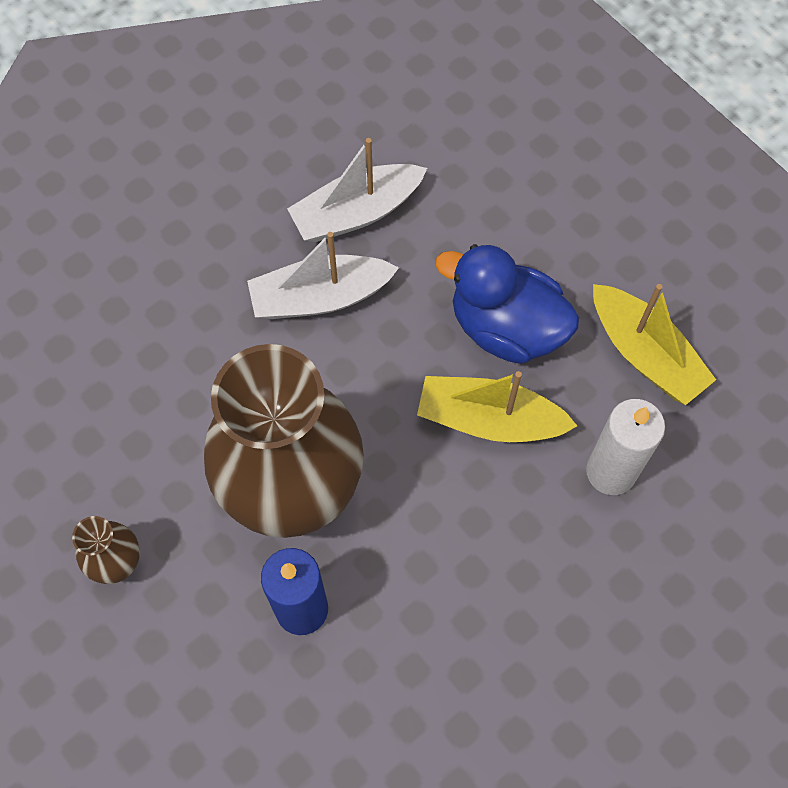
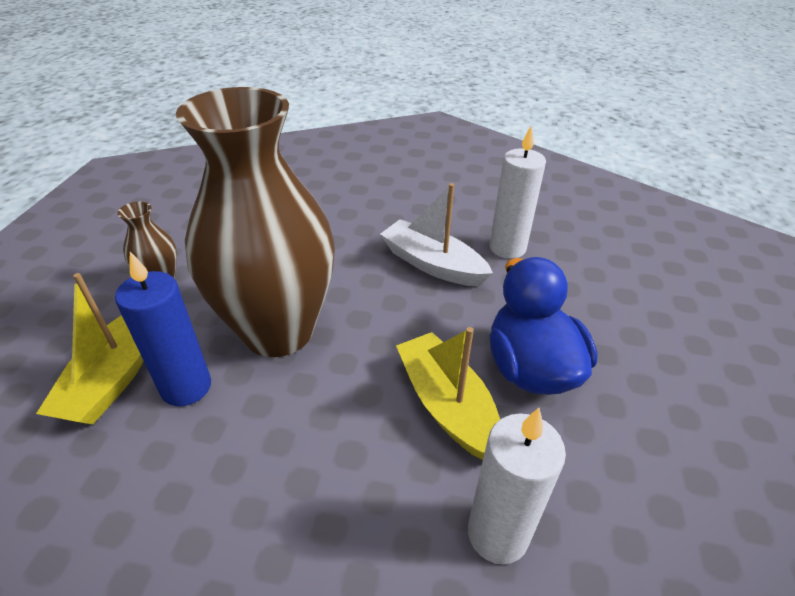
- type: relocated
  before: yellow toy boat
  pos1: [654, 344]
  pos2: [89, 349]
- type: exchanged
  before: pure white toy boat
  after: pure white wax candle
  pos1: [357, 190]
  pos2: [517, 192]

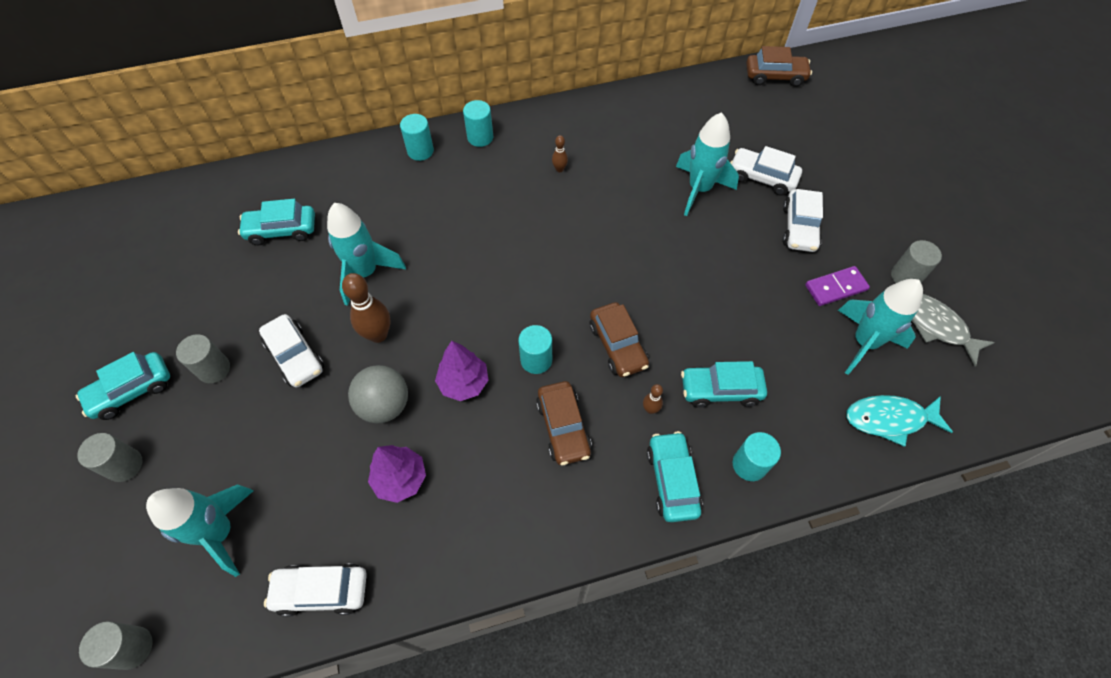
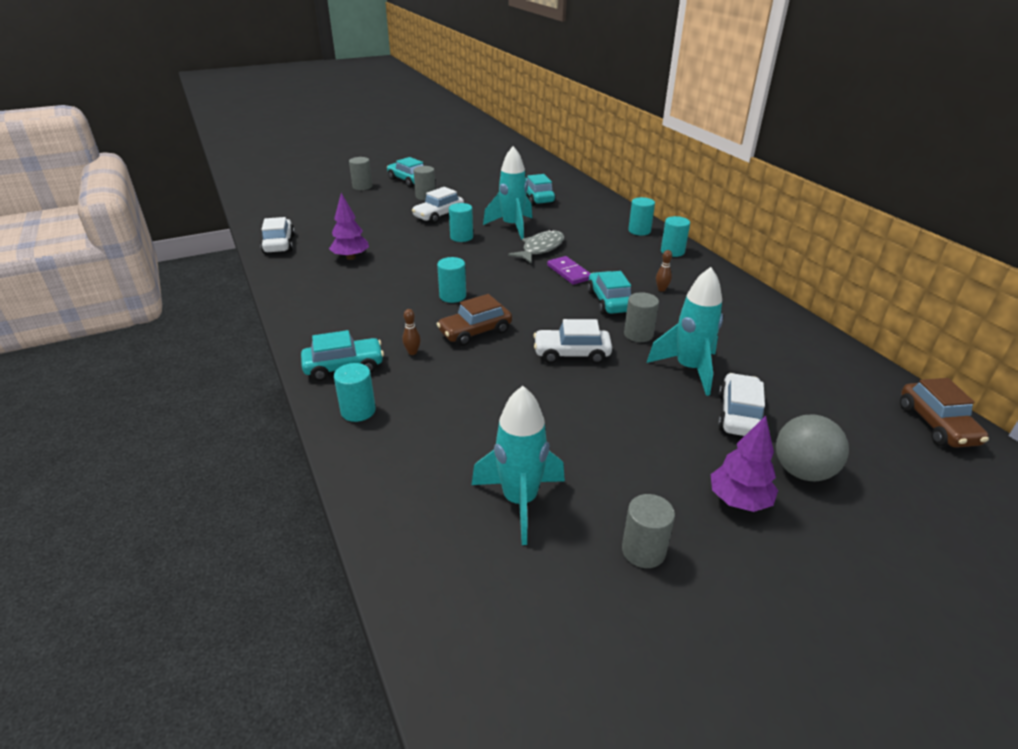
- type: exchanged
  before: brown skittle
  after: teal cylinder shape
  pos1: [366, 308]
  pos2: [461, 222]
- type: relocated
  before: grey fish figure
  pos1: [953, 330]
  pos2: [536, 246]
- type: relocated
  before: pure white toy car
  pos1: [803, 220]
  pos2: [572, 341]
- type: relocated
  before: royal purple domino tile
  pos1: [837, 286]
  pos2: [569, 270]
- type: relocated
  before: teal toy car
  pos1: [724, 384]
  pos2: [609, 292]
- type: relocated
  before: grey cylinder shape
  pos1: [116, 645]
  pos2: [641, 317]
- type: relocated
  before: royal purple tree
  pos1: [461, 371]
  pos2: [744, 464]
- type: relocated
  before: grey ball
  pos1: [378, 394]
  pos2: [812, 448]
- type: missing
  before: teal rocket
  pos1: [200, 530]
- type: missing
  before: brown toy car
  pos1: [564, 423]
- type: missing
  before: teal fish figure
  pos1: [899, 421]

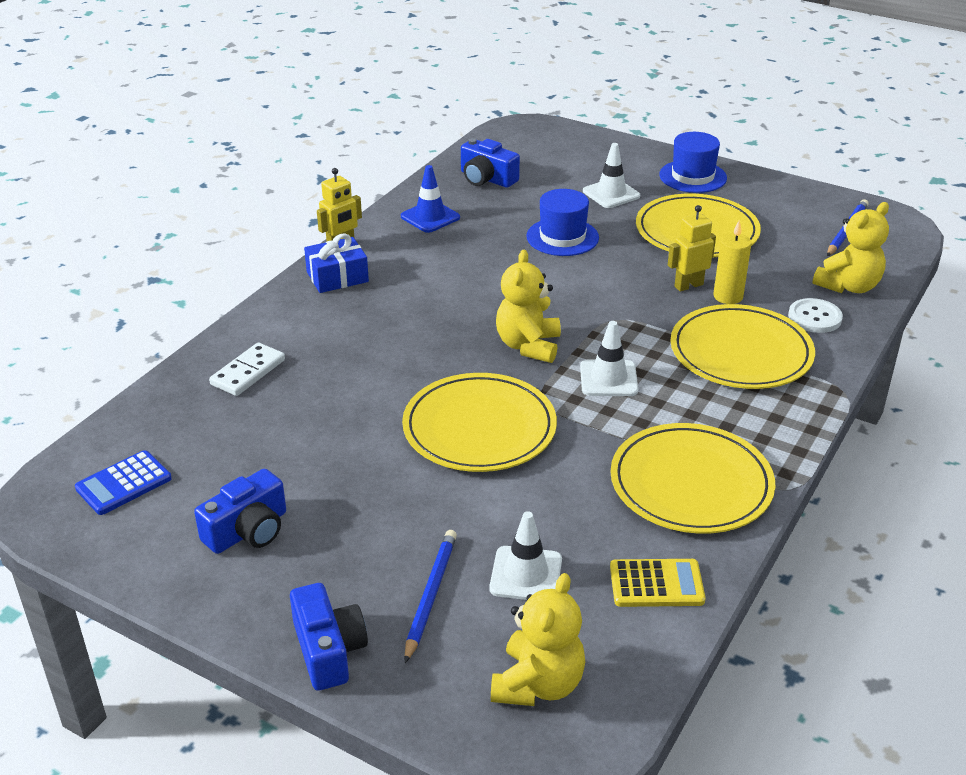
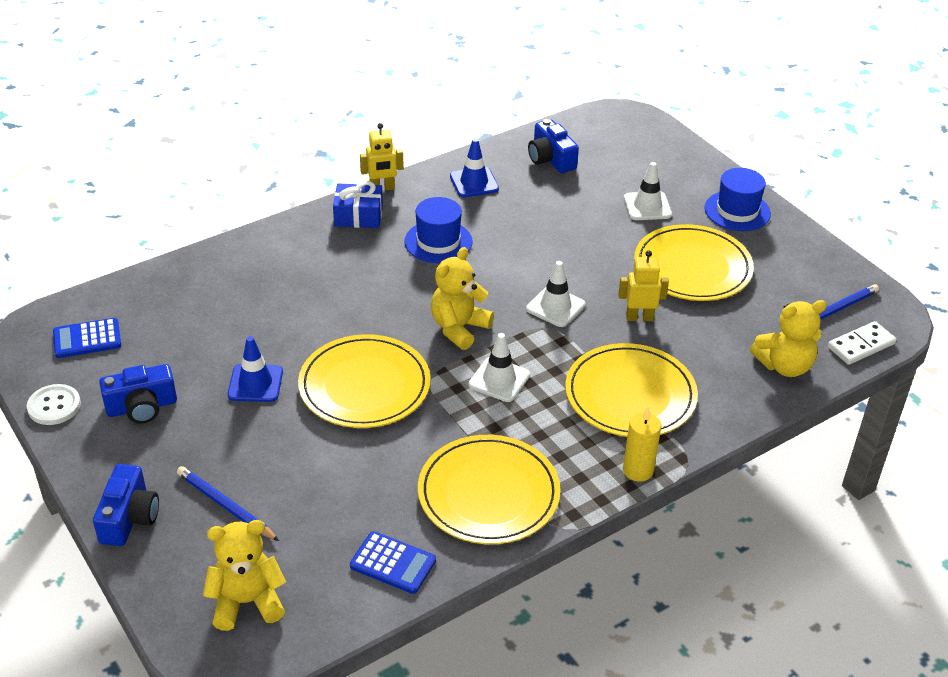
- type: relocated
  before: pure white button
  pos1: [815, 315]
  pos2: [54, 404]
- type: spun
  before: blue wooden pencil
  pos1: [430, 596]
  pos2: [228, 503]
  turn: -90
- type: spun
  before: yellow teddy
  pos1: [538, 639]
  pos2: [244, 575]
  turn: -150
- type: appeared
  after: blue road cone
  pos2: [255, 369]
- type: colour
  before: yellow adding machine
  after: blue adding machine
  pos1: [658, 583]
  pos2: [393, 562]
- type: relocated
  before: blue hat
  pos1: [562, 222]
  pos2: [438, 230]
- type: relocated
  before: pure white road cone
  pos1: [525, 555]
  pos2: [555, 294]
- type: relocated
  before: yellow wax candle
  pos1: [732, 262]
  pos2: [642, 444]
- type: relocated
  before: pure white domino tile
  pos1: [247, 369]
  pos2: [862, 343]

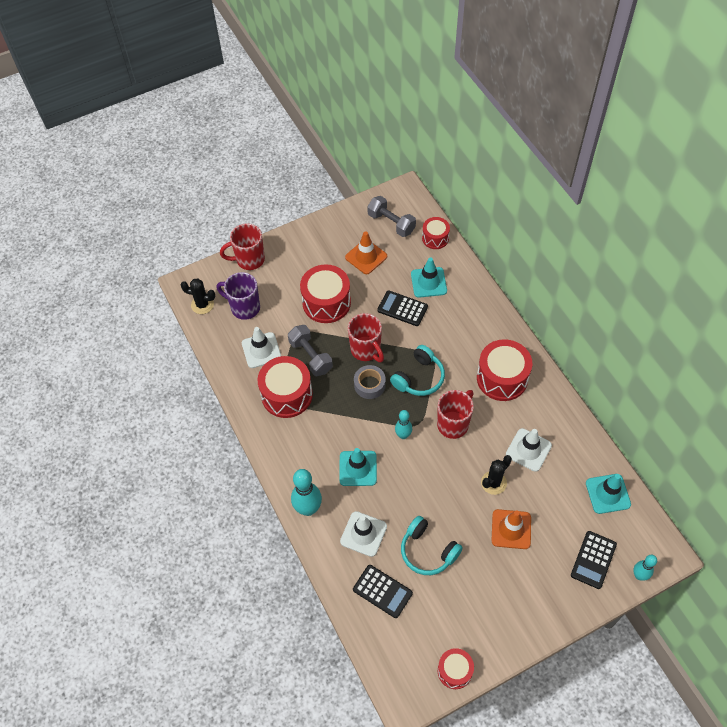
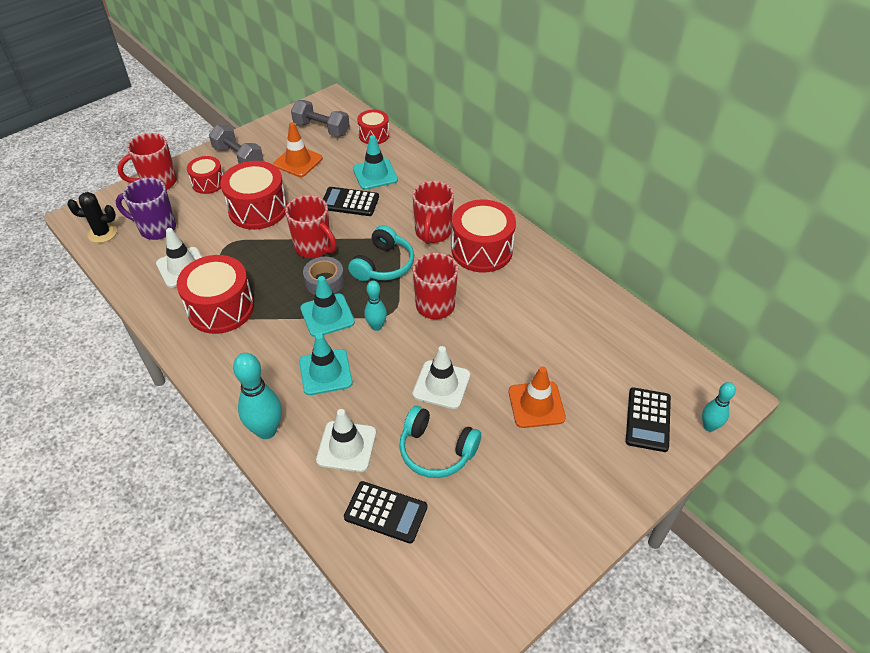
- type: relocated
  before: red toy drum
  pos1: [456, 668]
  pos2: [205, 175]
- type: relocated
  before: grey dumbbell
  pos1: [310, 350]
  pos2: [236, 144]
- type: relocated
  before: teal road cone
  pos1: [608, 494]
  pos2: [327, 306]
- type: relocated
  before: pure white road cone
  pos1: [529, 450]
  pos2: [441, 377]
- type: appeared
  after: red tea mug
  pos2: [433, 212]
- type: missing
  before: jet-black saguaro cactus
  pos1: [496, 475]

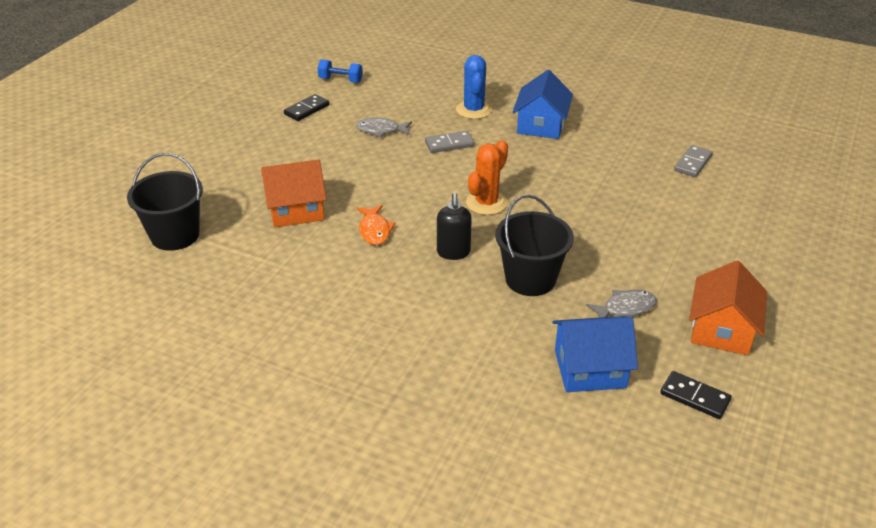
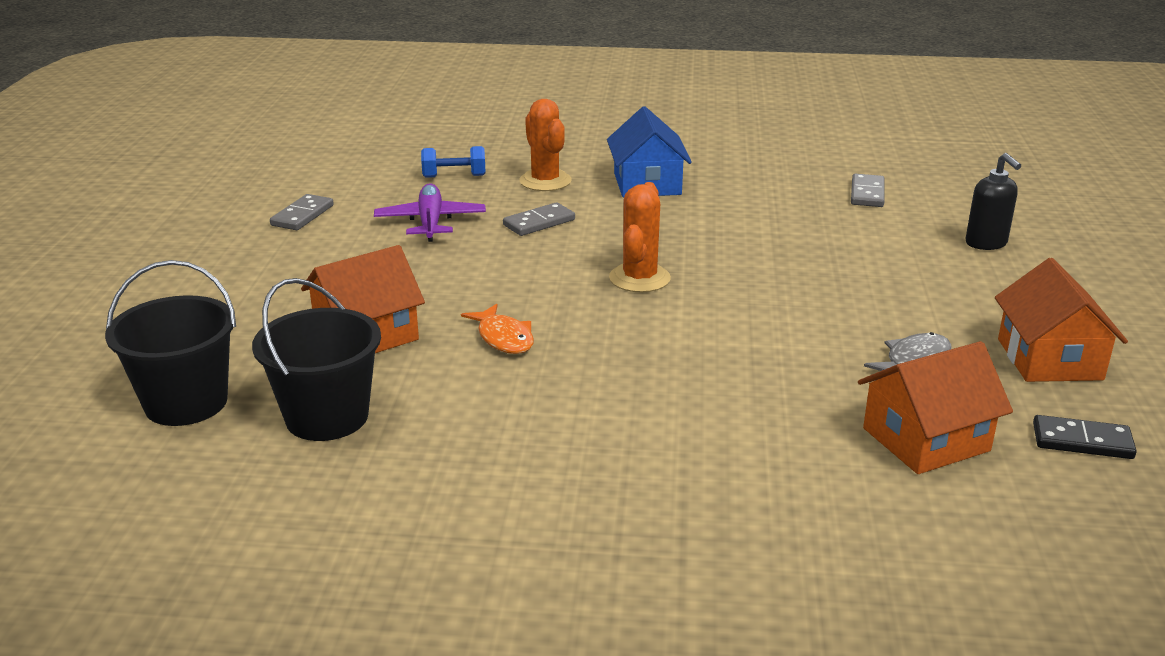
- type: relocated
  before: jet-black sand bucket
  pos1: [534, 245]
  pos2: [316, 359]
- type: colour
  before: jet-black domino tile
  after: grey domino tile
  pos1: [306, 107]
  pos2: [302, 212]
- type: exchanged
  before: grey fish figure
  after: royal purple plane
  pos1: [384, 128]
  pos2: [430, 212]
- type: relocated
  before: blue dumbbell
  pos1: [340, 71]
  pos2: [453, 162]
- type: colour
  before: blue saguaro cactus
  after: orange-coloured saguaro cactus
  pos1: [474, 87]
  pos2: [545, 145]
- type: colour
  before: blue toy house
  after: orange-coloured toy house
  pos1: [595, 354]
  pos2: [935, 407]
- type: relocated
  before: jet-black soap dispenser
  pos1: [454, 226]
  pos2: [993, 201]

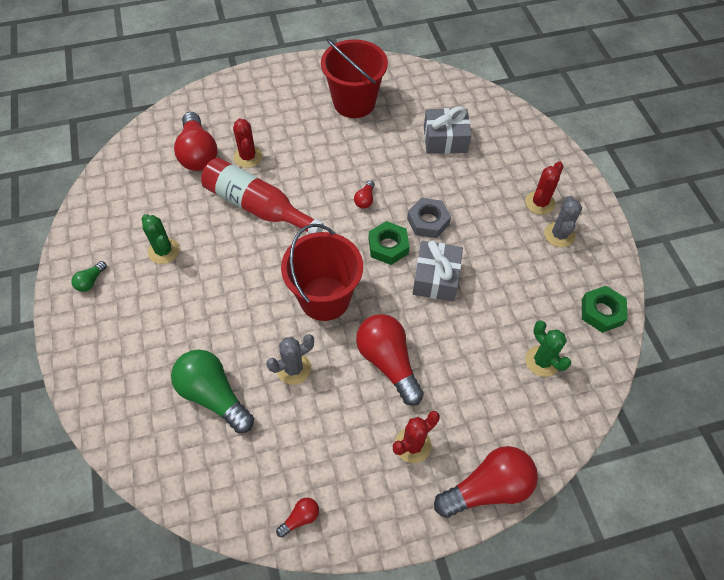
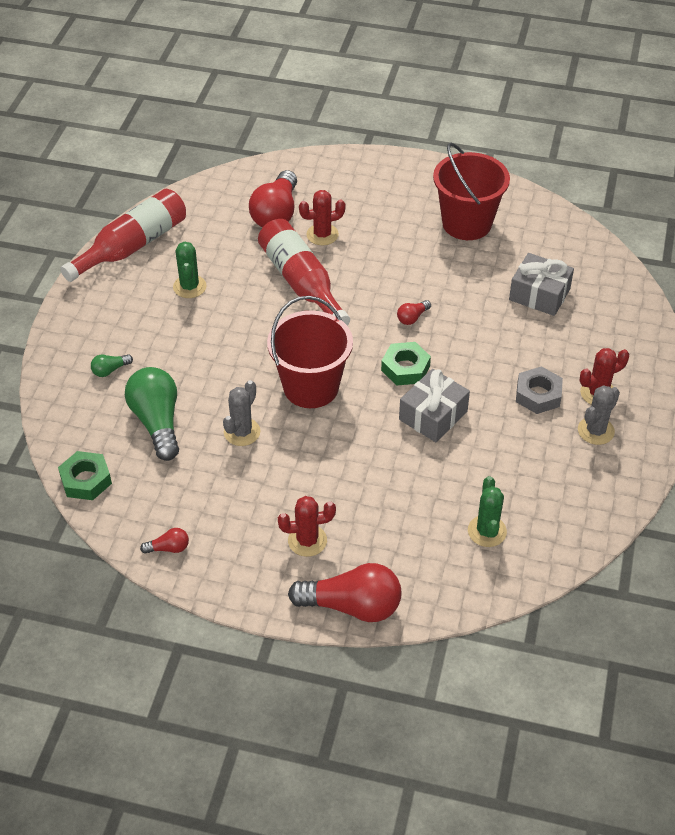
- type: relocated
  before: emerald hex nut
  pos1: [605, 309]
  pos2: [85, 475]
- type: appeared
  after: red flask
  pos2: [123, 235]
- type: relocated
  before: emerald lightbulb
  pos1: [89, 276]
  pos2: [112, 365]
- type: spun
  before: grey saguaro cactus
  pos1: [290, 359]
  pos2: [241, 413]
  turn: -60
- type: spun
  before: red saguaro cactus
  pos1: [247, 143]
  pos2: [322, 217]
  turn: 60
- type: relocated
  before: grey hex nut
  pos1: [429, 218]
  pos2: [539, 390]
- type: missing
  before: red lightbulb
  pos1: [390, 360]

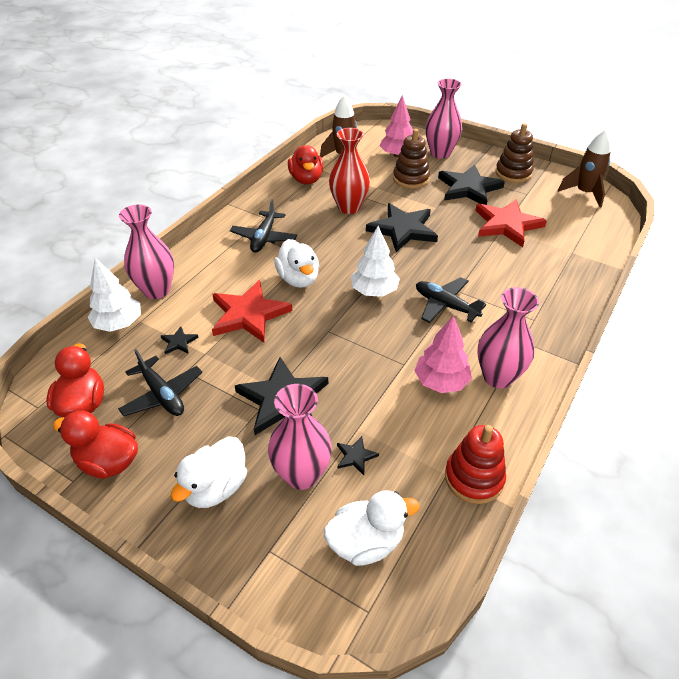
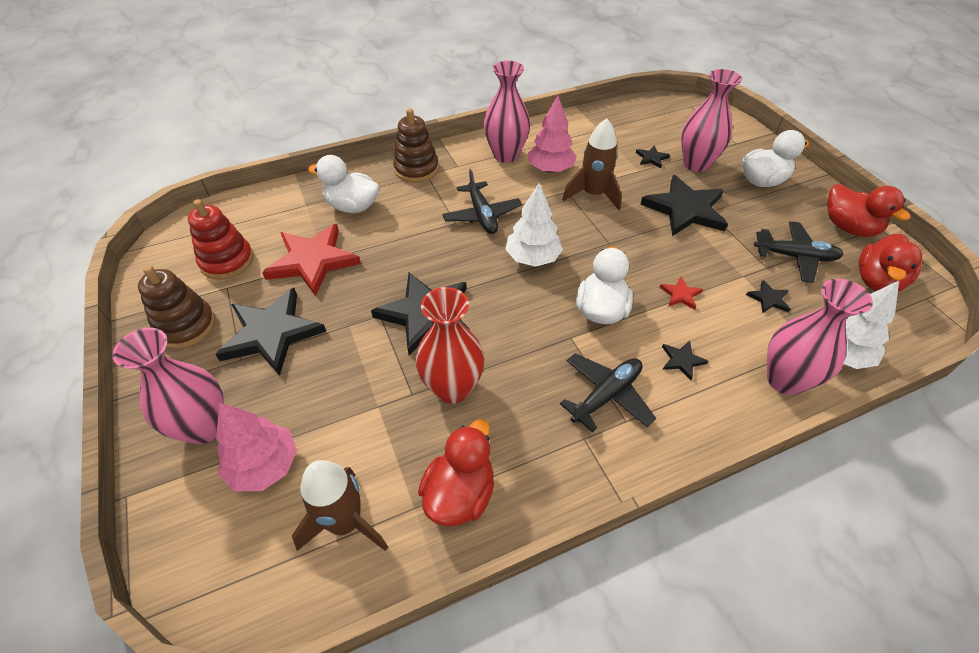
- type: relocated
  before: red stacking rings
  pos1: [475, 464]
  pos2: [221, 239]
- type: relocated
  before: pure white toy duck
  pos1: [372, 528]
  pos2: [343, 184]
- type: relocated
  before: brown stacking rings
  pos1: [411, 159]
  pos2: [416, 146]
- type: relocated
  before: brown rocket
  pos1: [584, 169]
  pos2: [592, 164]
- type: size
  before: red star
  pos1: [252, 311]
  pos2: [681, 293]
  scale: 0.43
- type: appeared
  after: jet-black star
  pos2: [685, 360]
- type: spun
  before: jet-black plane
  pos1: [160, 382]
  pos2: [799, 252]
  turn: 105

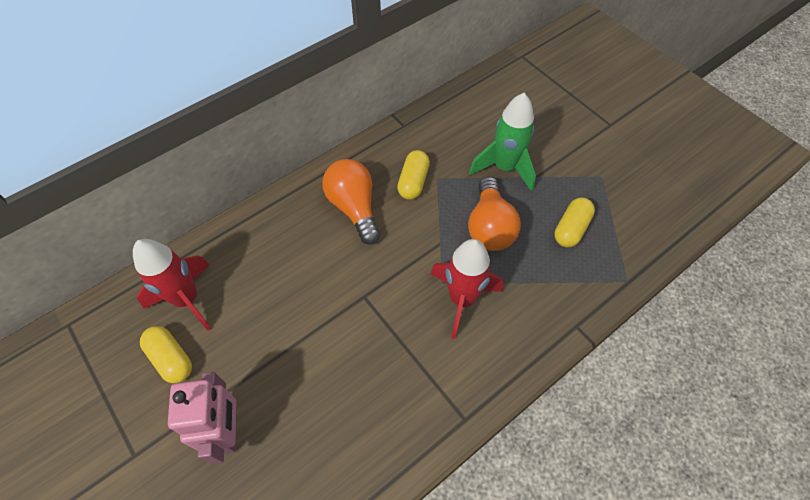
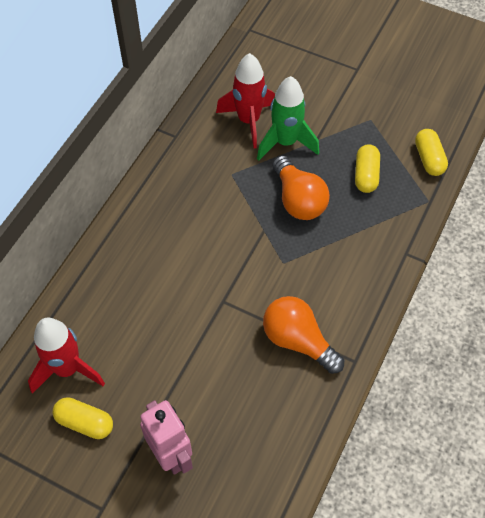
- type: relocated
  before: red rocket
  pos1: [467, 289]
  pos2: [245, 101]
- type: relocated
  before: orange-coloured lightbulb
  pos1: [351, 202]
  pos2: [303, 335]
- type: relocated
  before: yellow capsule
  pos1: [413, 175]
  pos2: [431, 152]

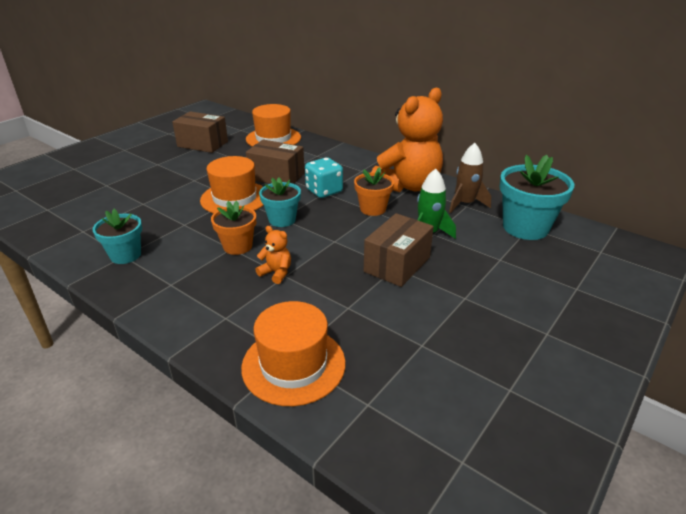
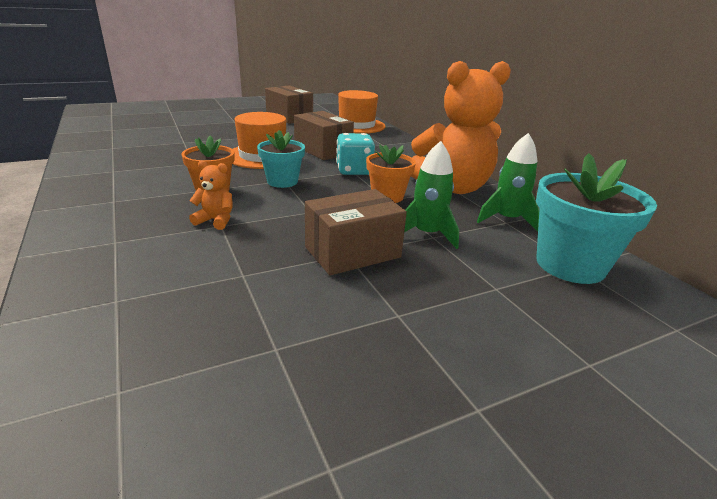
- type: spun
  before: orange-coloured teddy
  pos1: [273, 255]
  pos2: [211, 195]
  turn: -45
- type: colour
  before: brown rocket
  after: emerald rocket
  pos1: [470, 178]
  pos2: [508, 182]
- type: missing
  before: teal potted plant
  pos1: [117, 236]
- type: missing
  before: orange-coloured hat
  pos1: [293, 353]

